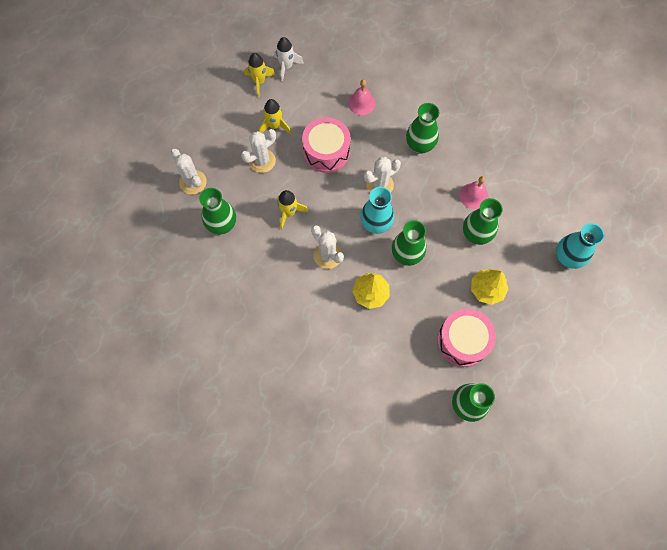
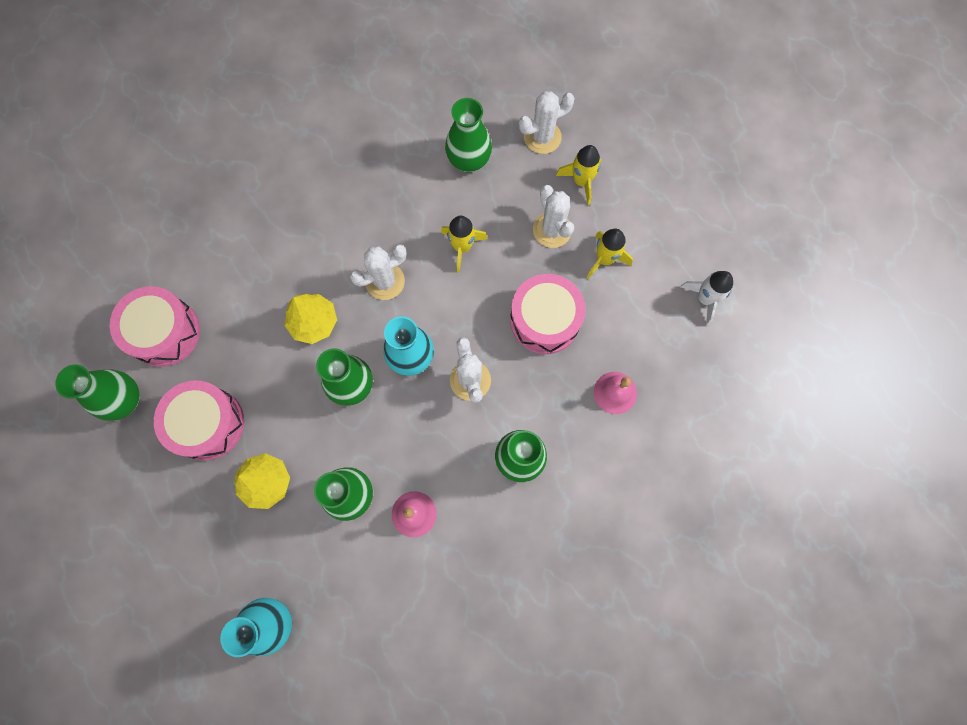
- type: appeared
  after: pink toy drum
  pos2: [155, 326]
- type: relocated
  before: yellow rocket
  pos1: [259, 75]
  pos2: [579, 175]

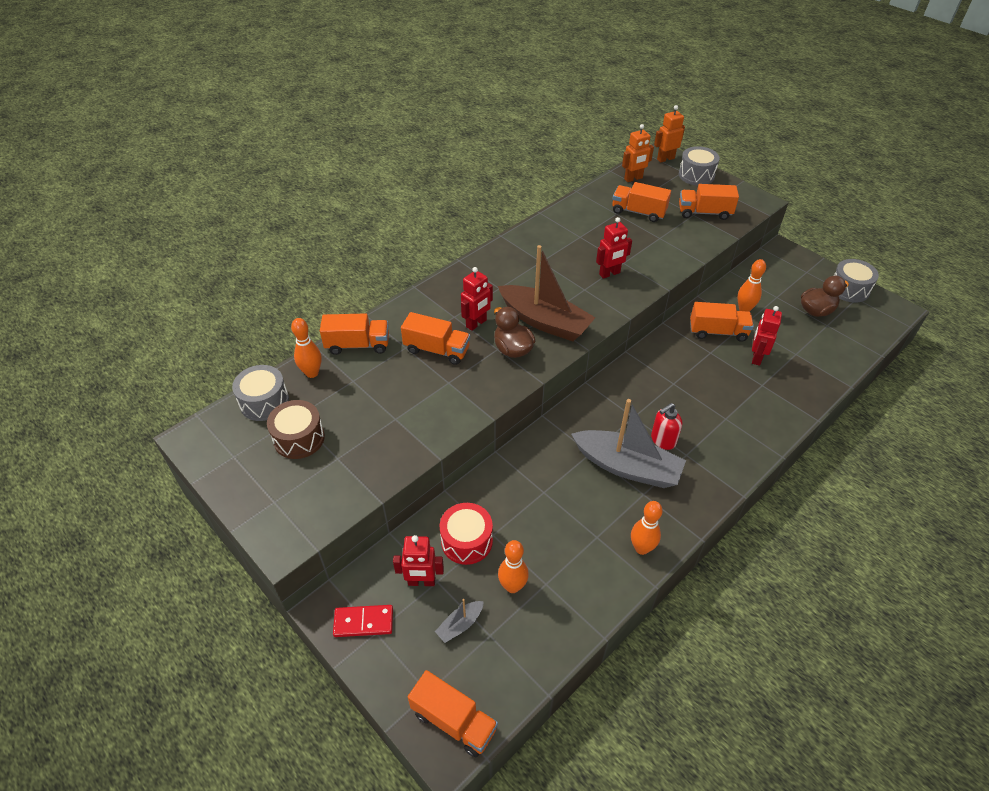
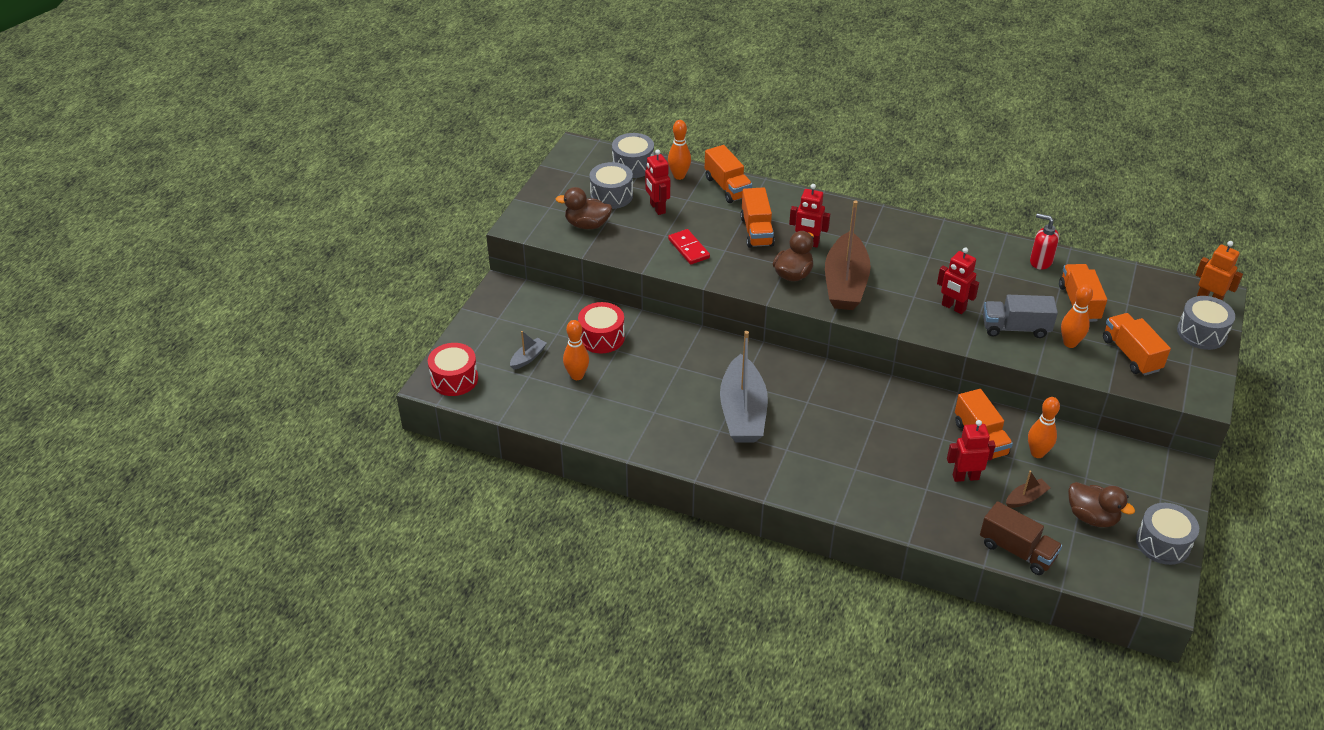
- type: exchanged
  before: orange-coloured lorry
  after: red toy drum
  pos1: [453, 713]
  pos2: [453, 369]
- type: spun
  before: grey toy boat
  pos1: [459, 621]
  pos2: [528, 350]
  turn: 105
- type: appeared
  after: brown toy duck
  pos2: [584, 208]
- type: colour
  before: brown toy drum
  after: grey toy drum
  pos1: [296, 429]
  pos2: [611, 185]
- type: relocated
  before: red toy robot
  pos1: [418, 560]
  pos2: [657, 182]
- type: relocated
  before: red domino tile
  pos1: [363, 621]
  pos2: [689, 247]
- type: appeared
  after: brown lorry
  pos2: [1021, 538]
- type: appeared
  after: grey lorry
  pos2: [1020, 316]
- type: appeared
  after: brown toy boat
  pos2: [1028, 489]
- type: relocated
  before: red soap dispenser
  pos1: [666, 426]
  pos2: [1044, 241]
- type: relocated
  before: orange-coloured skittle
  pos1: [647, 528]
  pos2: [1077, 316]
- type: missing
  before: orange-coloured toy robot
  pos1: [638, 153]

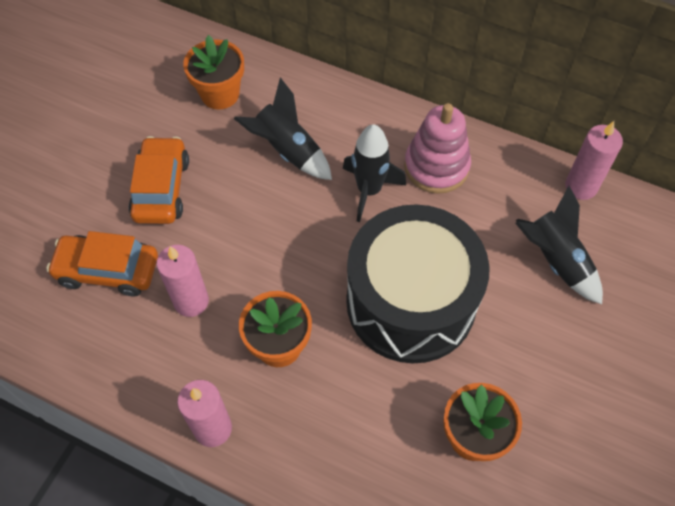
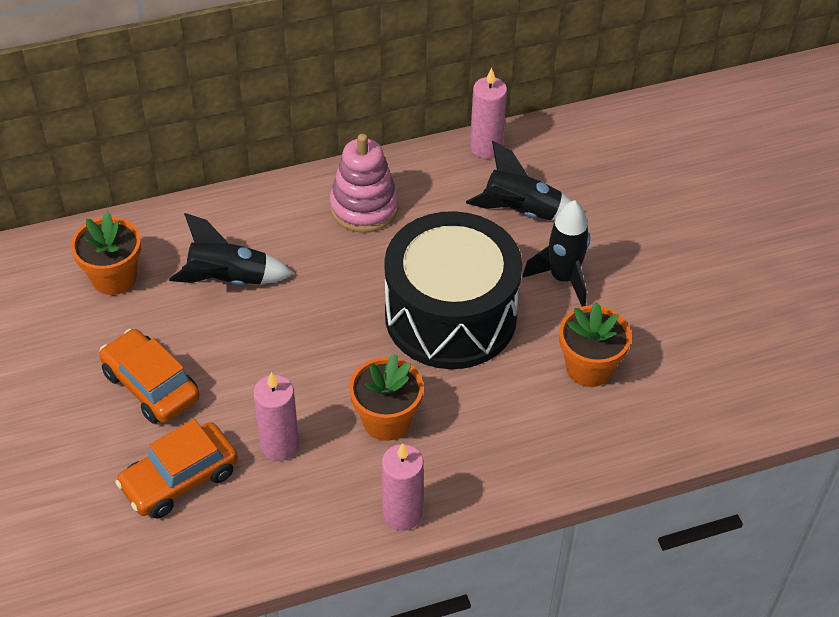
- type: relocated
  before: jet-black rocket
  pos1: [374, 173]
  pos2: [556, 253]

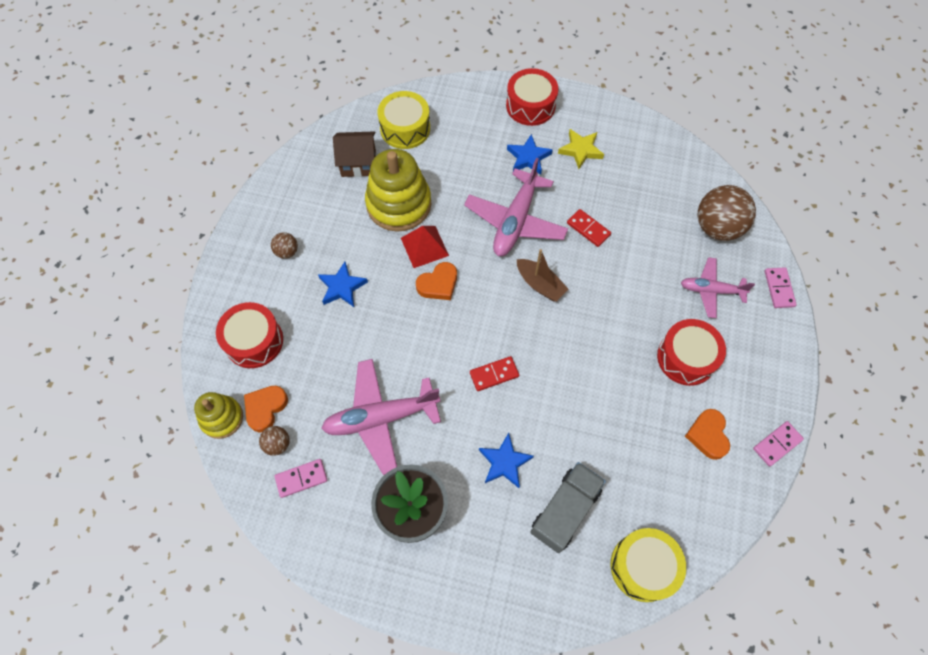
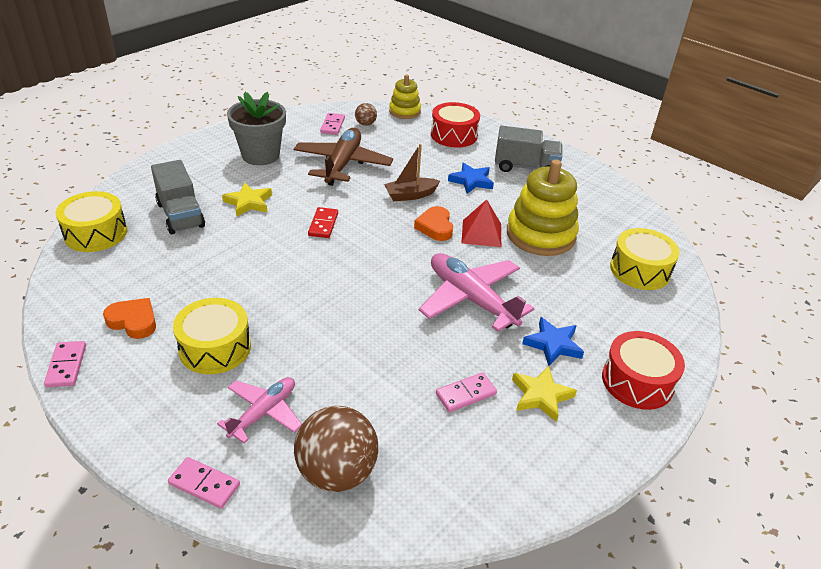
- type: colour
  before: red toy drum
  after: yellow toy drum
  pos1: [691, 352]
  pos2: [212, 336]
- type: colour
  before: blue star
  after: yellow star
  pos1: [506, 460]
  pos2: [247, 199]
- type: colour
  before: pink plane
  after: brown plane
  pos1: [381, 417]
  pos2: [343, 157]
- type: relocated
  before: brown toy boat
  pos1: [542, 275]
  pos2: [412, 172]
- type: appeared
  after: pink domino tile
  pos2: [466, 392]
- type: exchanged
  before: brown ball
  after: grey lorry
  pos1: [284, 245]
  pos2: [528, 149]
- type: missing
  before: orange-coloured heart
  pos1: [266, 409]
- type: missing
  before: brown toy house
  pos1: [354, 154]
- type: missing
  before: red domino tile
  pos1: [589, 228]

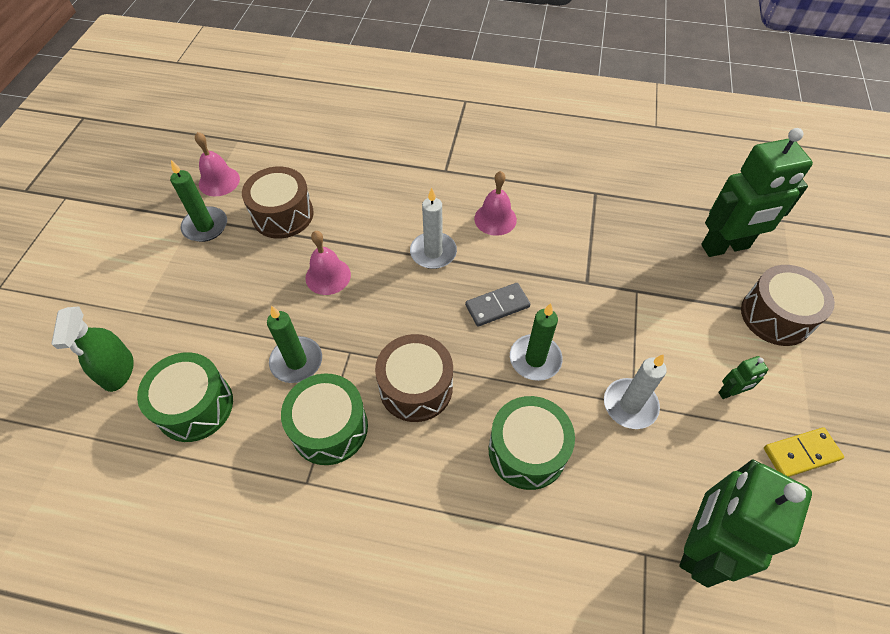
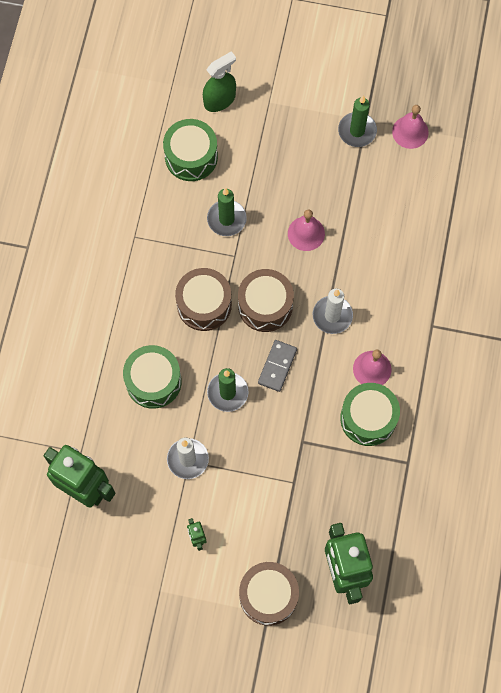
- type: spun
  before: emerald spray bottle
  pos1: [92, 349]
  pos2: [219, 81]
  turn: 150
- type: relocated
  before: brown toy drum
  pos1: [278, 203]
  pos2: [266, 300]
- type: spun
  before: grey domino tile
  pos1: [497, 305]
  pos2: [277, 366]
  turn: 45
- type: relocated
  before: emerald toy drum
  pos1: [324, 419]
  pos2: [370, 414]
- type: missing
  before: yellow domino tile
  pos1: [804, 452]

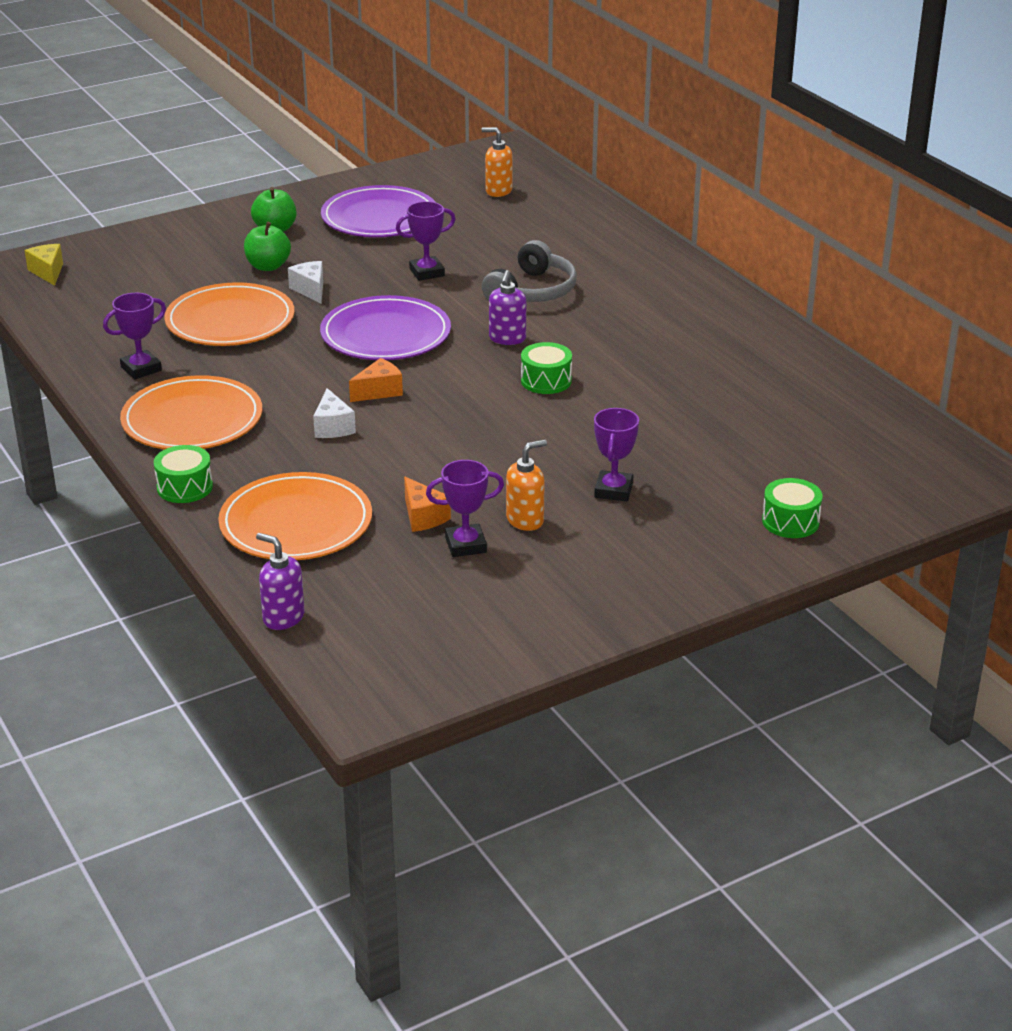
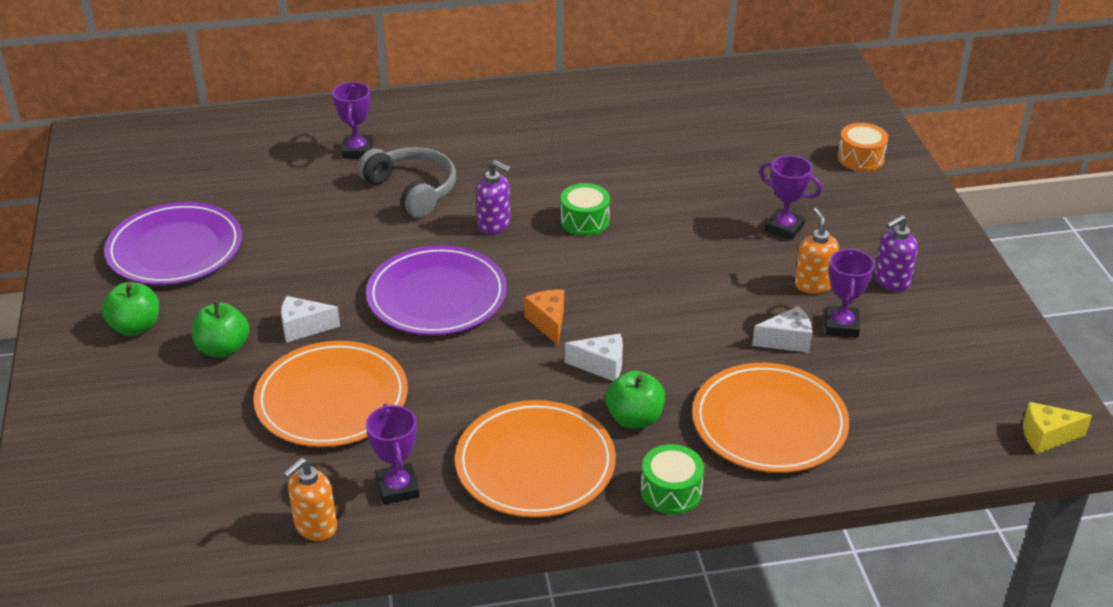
- type: relocated
  before: orange-coloured soap dispenser
  pos1: [497, 162]
  pos2: [310, 499]
- type: relocated
  before: royal purple award cup
  pos1: [426, 241]
  pos2: [352, 120]
- type: appeared
  after: emerald apple
  pos2: [635, 399]
- type: colour
  before: orange-coloured cheese
  after: pure white cheese
  pos1: [427, 504]
  pos2: [782, 329]
- type: colour
  before: emerald toy drum
  after: orange-coloured toy drum
  pos1: [792, 508]
  pos2: [863, 147]
- type: relocated
  before: royal purple soap dispenser
  pos1: [280, 581]
  pos2: [896, 253]
- type: relocated
  before: yellow cheese
  pos1: [44, 265]
  pos2: [1057, 428]

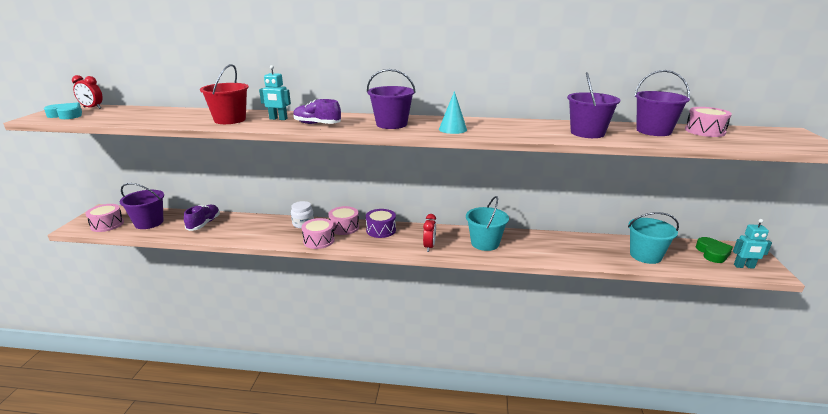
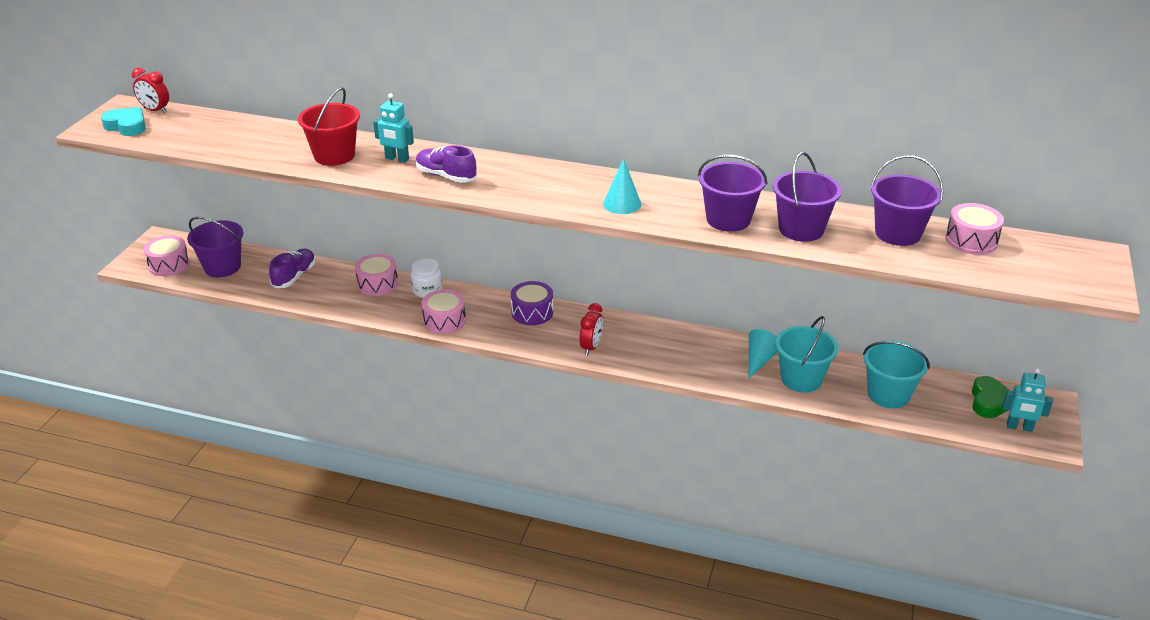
- type: relocated
  before: pink toy drum
  pos1: [343, 220]
  pos2: [376, 275]
- type: relocated
  before: royal purple sand bucket
  pos1: [391, 99]
  pos2: [732, 193]
- type: appeared
  after: teal solid cone
  pos2: [763, 353]
- type: relocated
  before: teal sand bucket
  pos1: [487, 223]
  pos2: [806, 354]

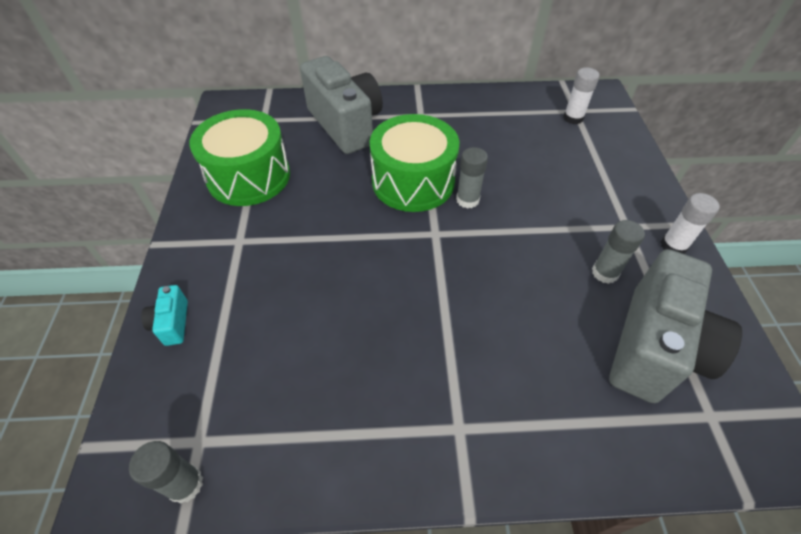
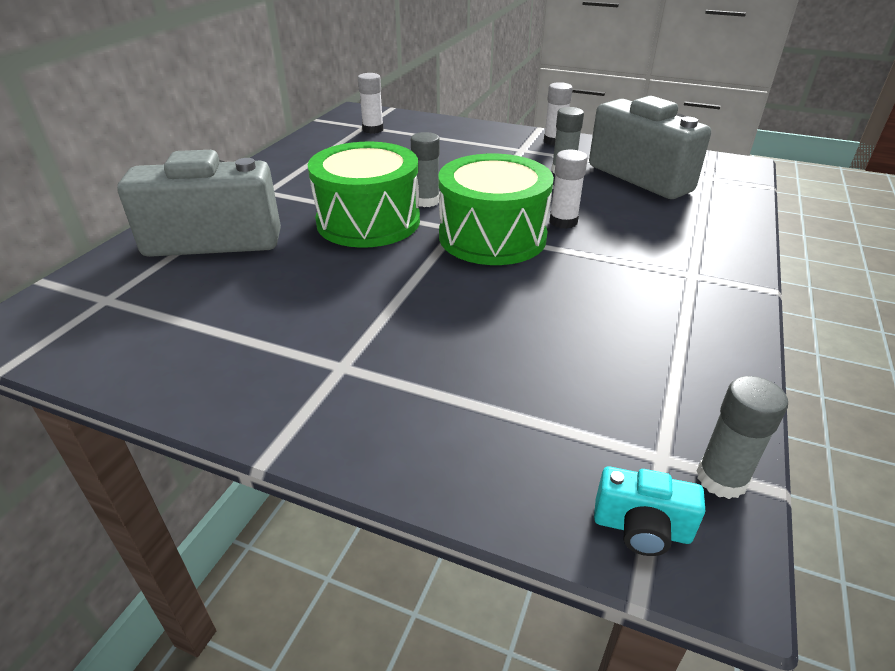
- type: relocated
  before: emerald toy drum
  pos1: [239, 157]
  pos2: [496, 209]
- type: appeared
  after: pure white glue stick
  pos2: [569, 189]
- type: relocated
  before: teal camera
  pos1: [164, 315]
  pos2: [649, 511]

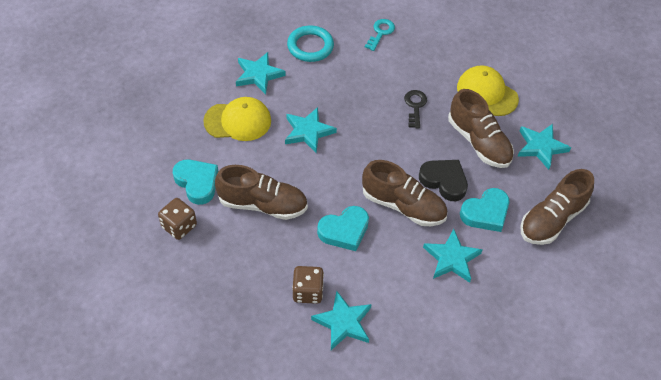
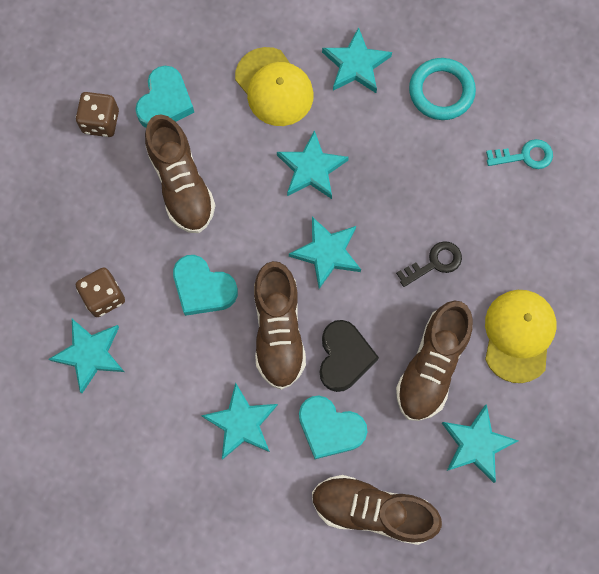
- type: appeared
  after: teal star
  pos2: [325, 253]

